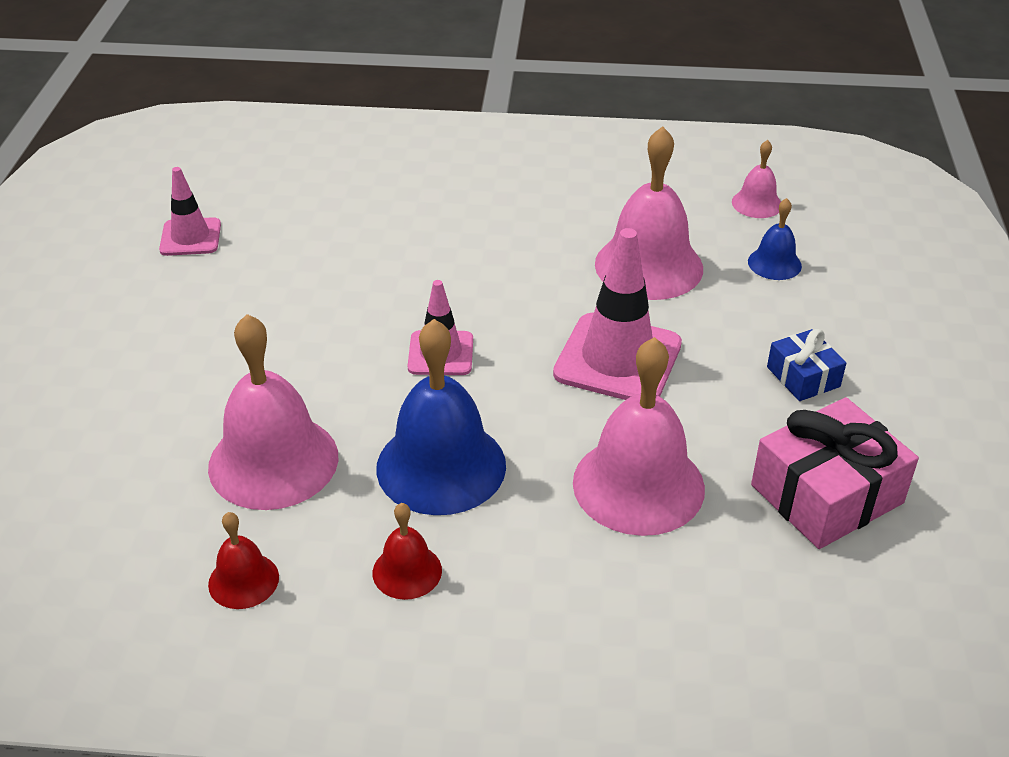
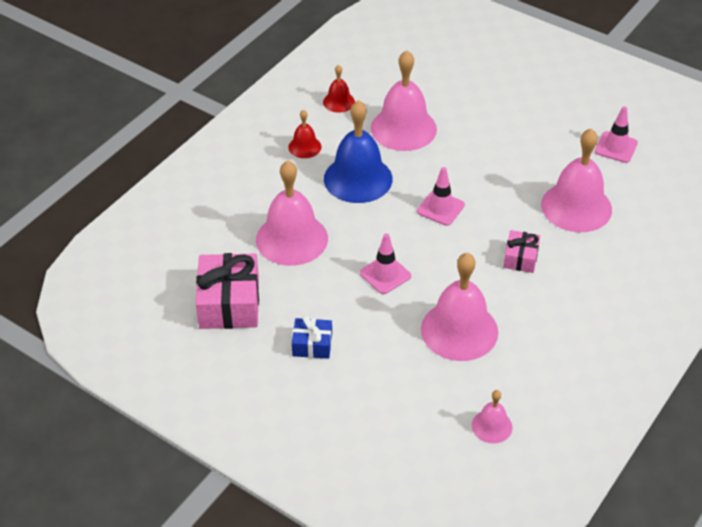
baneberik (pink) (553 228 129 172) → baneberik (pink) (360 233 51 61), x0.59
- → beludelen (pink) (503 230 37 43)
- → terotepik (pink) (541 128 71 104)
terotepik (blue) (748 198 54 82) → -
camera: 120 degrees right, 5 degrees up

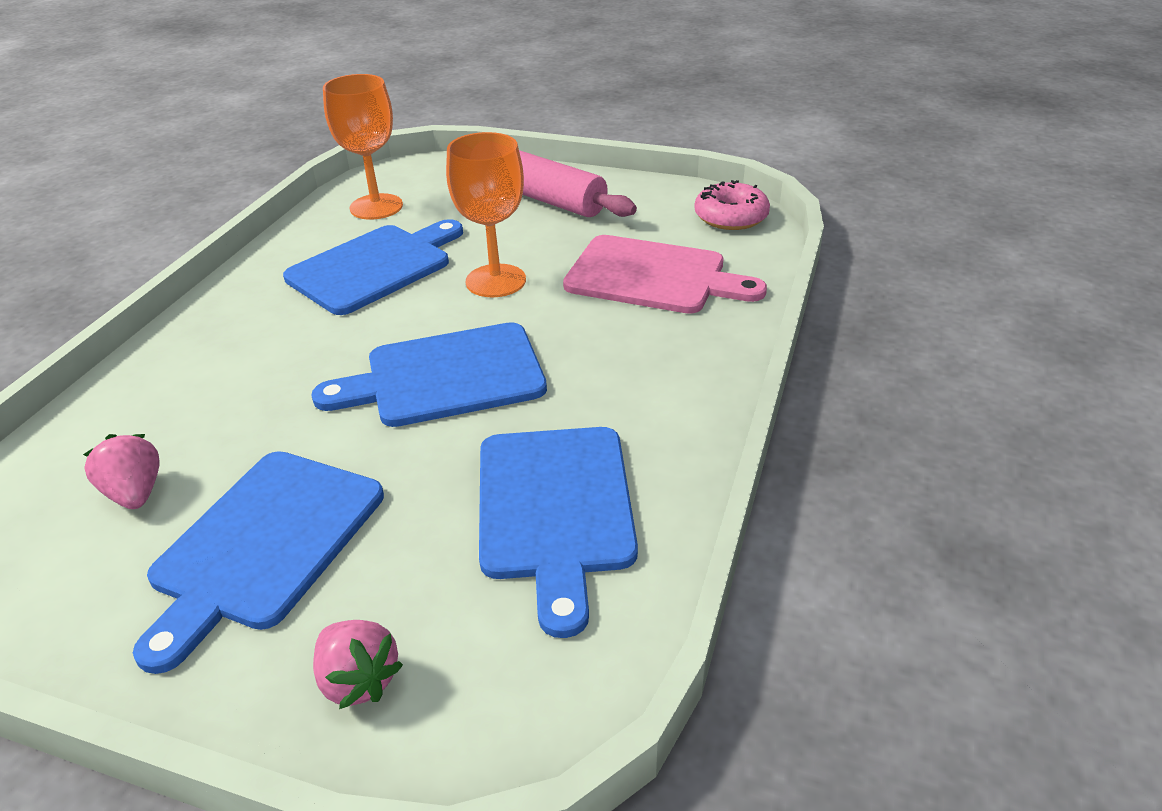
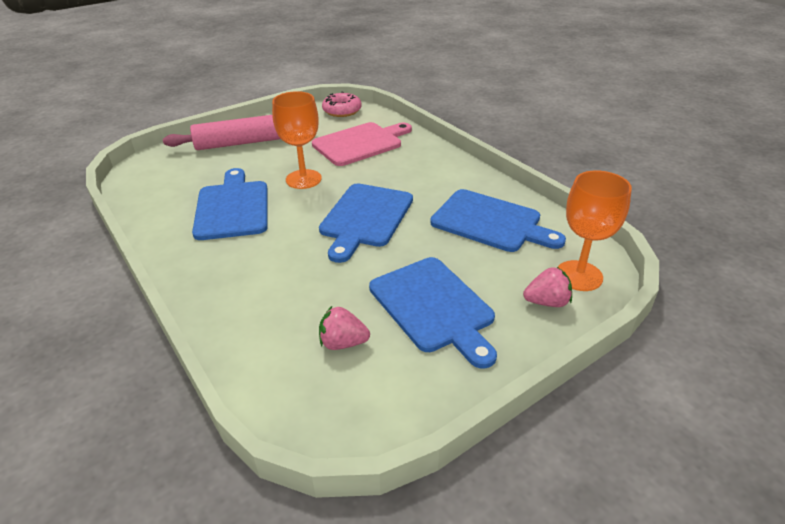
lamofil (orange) (323 74 80 146) → lamofil (orange) (558 170 74 121), shifted
camera: 55 degrees left, 0 degrees up

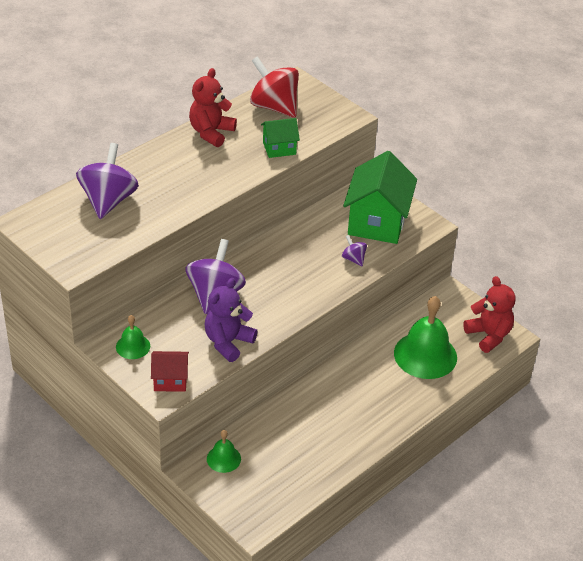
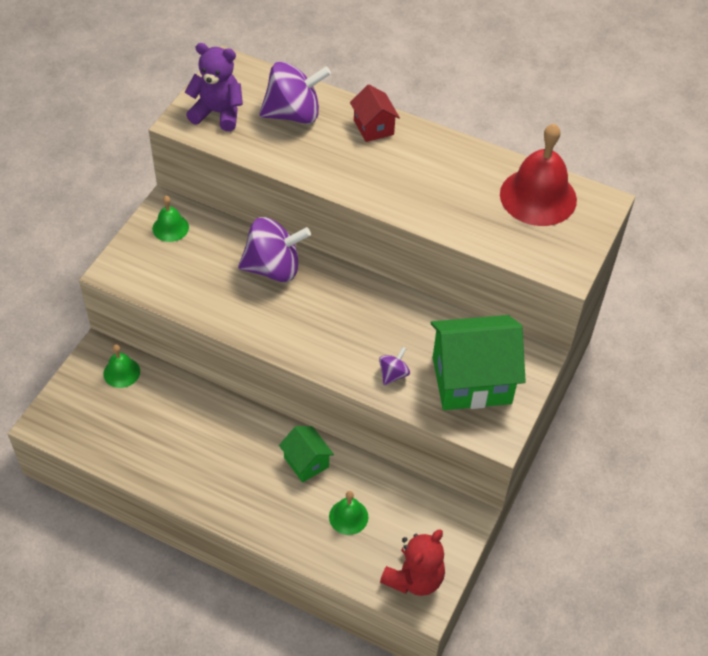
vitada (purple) (204 278 54 84) → vitada (purple) (185 43 58 88), shifted
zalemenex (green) (261 118 39 40) → zalemenex (green) (279 426 55 57), shifted
terotepik (green) (394 296 63 83) → terotepik (green) (329 491 39 44), x0.50
zalemenex (red) (151 351 38 41) → zalemenex (red) (350 85 50 57), shifted
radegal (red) (250 56 49 62) → terotepik (red) (500 123 77 103)
vitada (red) (189 68 48 79) → -
camera: 70 degrees right, 10 degrees up

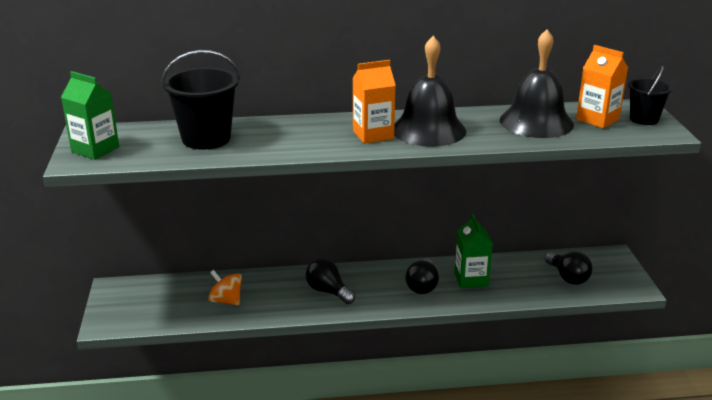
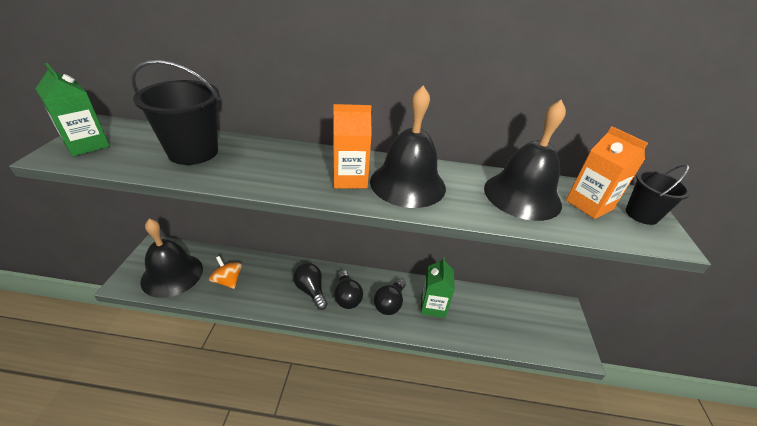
- → terotepik (black) (140 219 63 79)
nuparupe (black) (545 252 48 33) → nuparupe (black) (334 270 29 39), shifted
camera: 10 degrees right, 10 degrees up

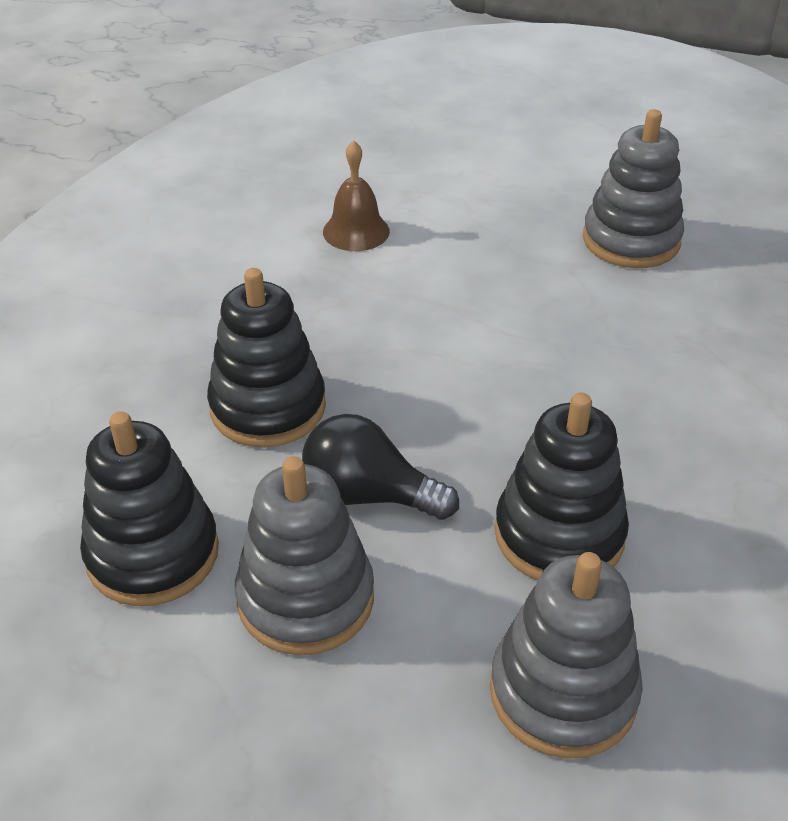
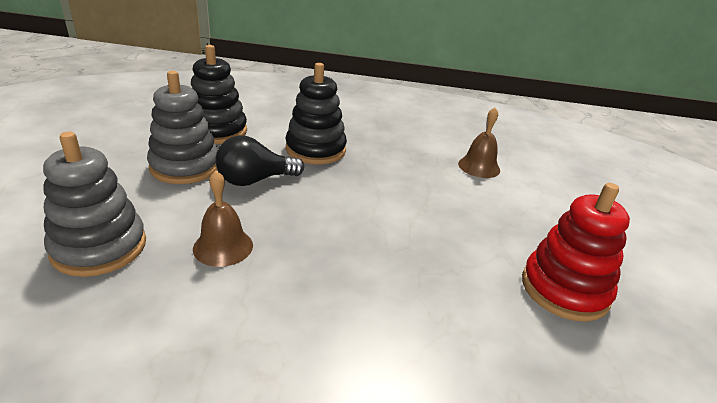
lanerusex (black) (494 393 135 187) → terotepik (brown) (193 171 60 96)
nuparupe (black) (302 414 157 106) → nuparupe (black) (216 135 88 51), 120 degrees counterclockwise
lanerusex (grey) (583 109 101 159) → lanerusex (red) (522 183 108 139)
camera: 75 degrees right, 10 degrees down

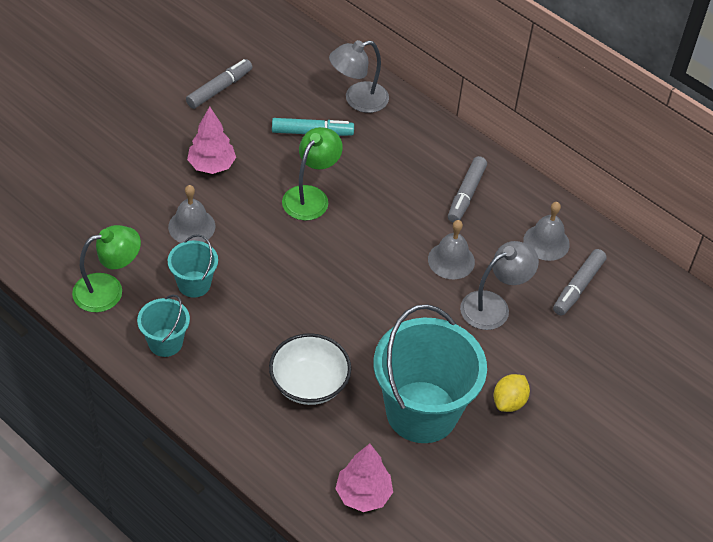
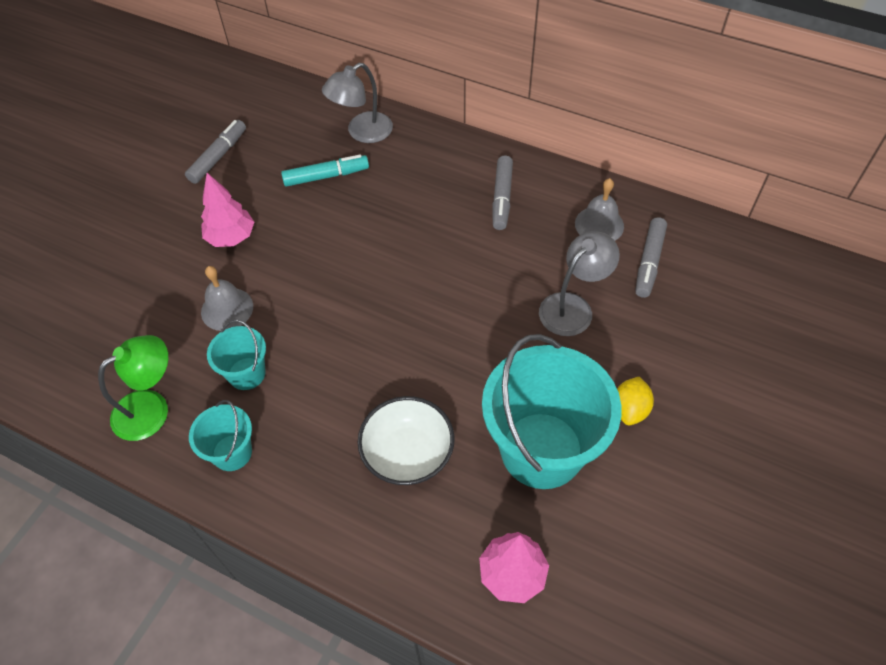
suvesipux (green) (282 127 61 94) → -
terotepik (grey) (428 220 47 59) → -
camera: 10 degrees left, 5 degrees up

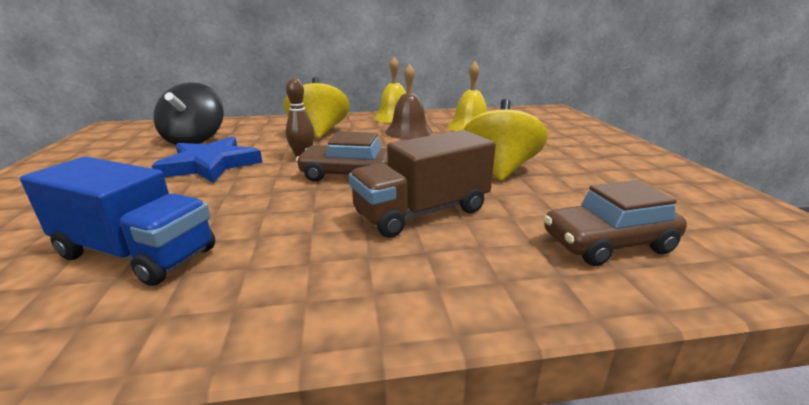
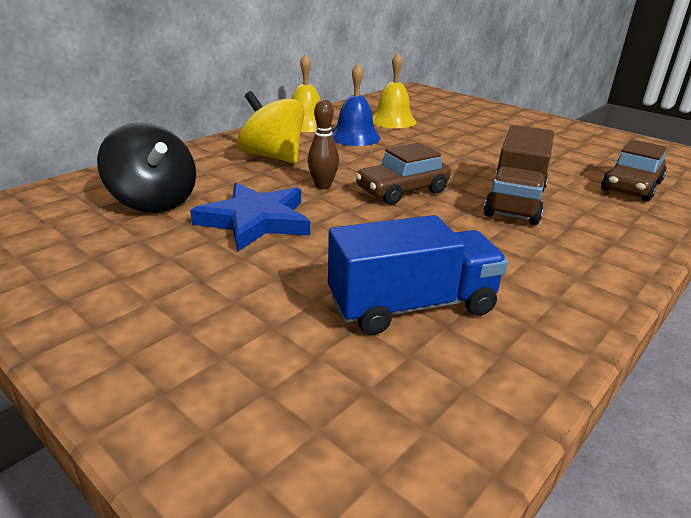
terotepik (brown) (386 64 47 75) → terotepik (blue) (332 64 48 82)
radegal (yellow) (463 99 85 82) → -
camera: 40 degrees left, 5 degrees up

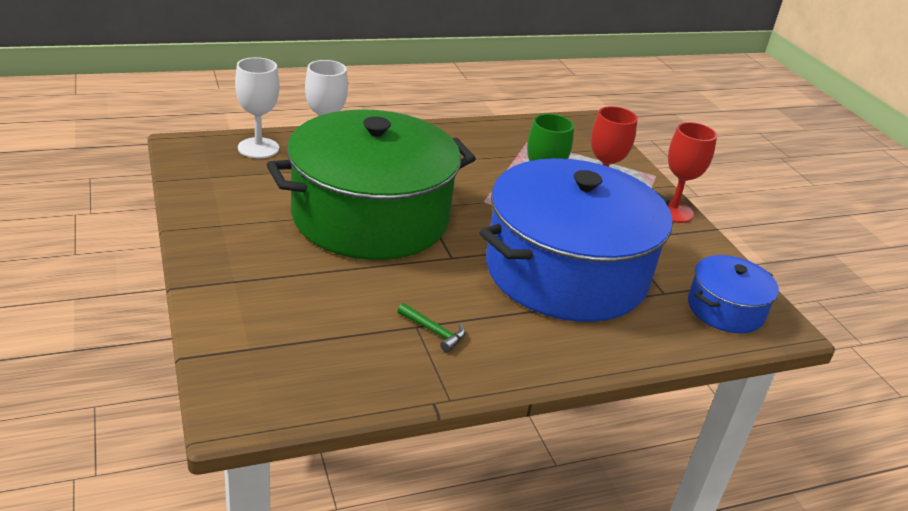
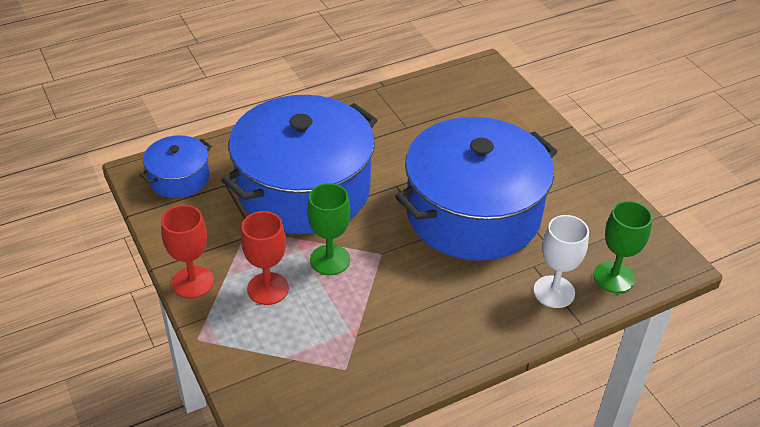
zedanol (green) (266 109 210 151) → zedanol (blue) (395 117 162 144)
lamofil (white) (235 57 44 101) → lamofil (green) (593 201 60 92)
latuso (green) (398 303 67 49) → -
camera: 175 degrees right, 10 degrees up

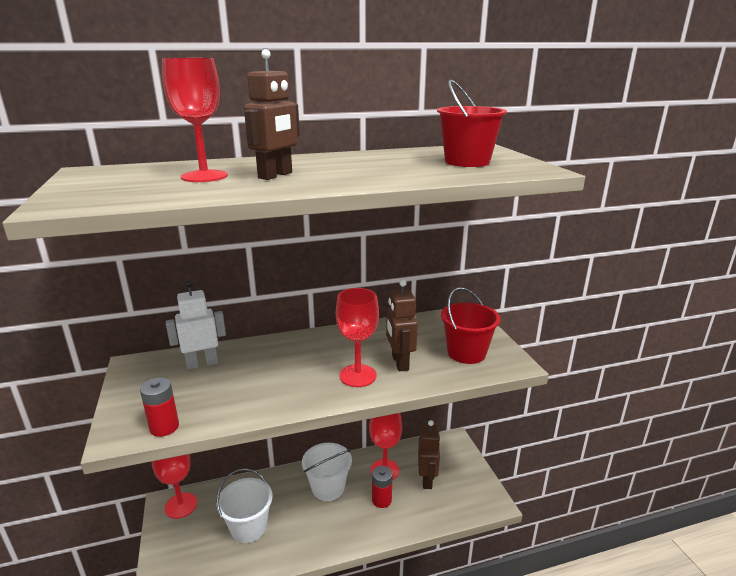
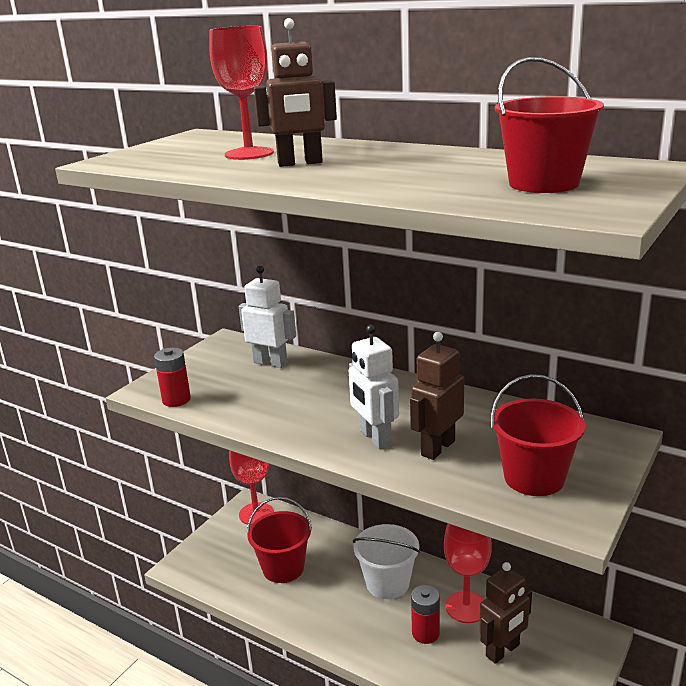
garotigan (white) (217 468 56 75) → garotigan (red) (247 497 65 86)
lamofil (red) (336 288 43 99) → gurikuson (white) (349 324 50 125)
camera: 50 degrees right, 0 degrees up

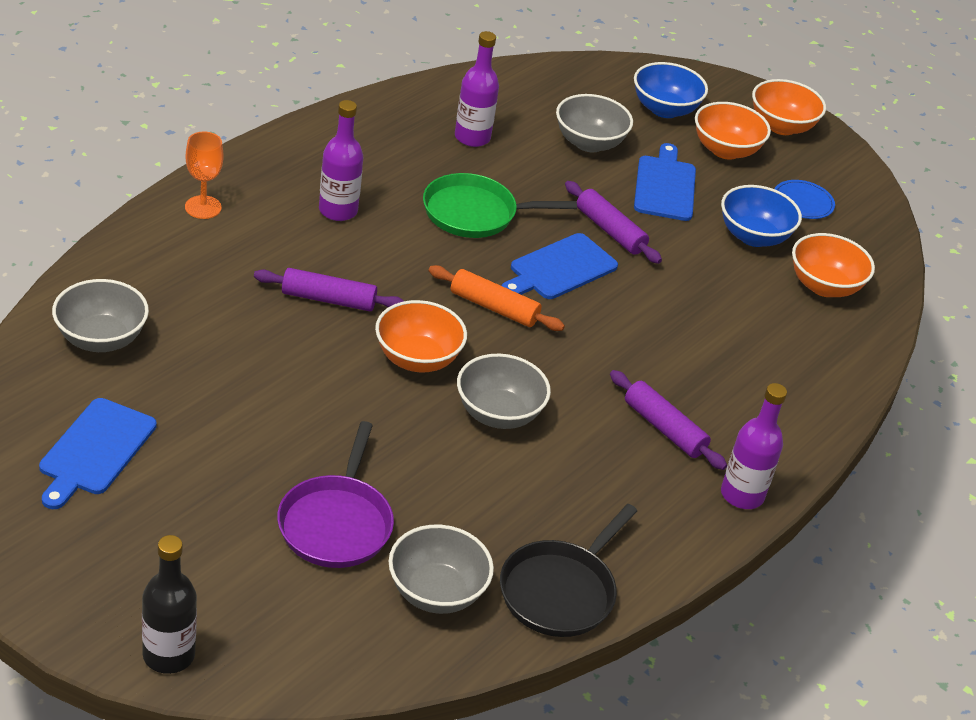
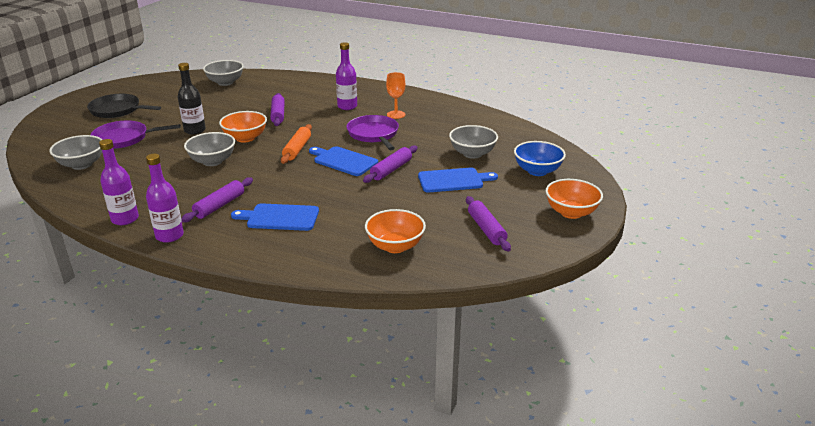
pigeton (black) (500 504 137 133) → pigeton (black) (87 94 74 24), shifted
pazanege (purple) (455 31 44 116) → pazanege (purple) (99 139 40 86), shifted
pazanege (black) (142 535 55 139) → pazanege (black) (178 63 28 72), shifted
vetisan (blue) (39 398 118 111) → vetisan (blue) (231 203 88 28), shifted
pigeton (green) (423 173 154 65) → pigeton (purple) (346 115 53 35)
lamofil (orange) (185 131 38 88) → lamofil (orange) (386 72 19 47), shifted
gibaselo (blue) (775 180 60 39) → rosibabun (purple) (466 196 45 55)
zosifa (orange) (695 102 76 58) → -
zosifa (blue) (721 185 81 62) → -
camera: 80 degrees right, 10 degrees down

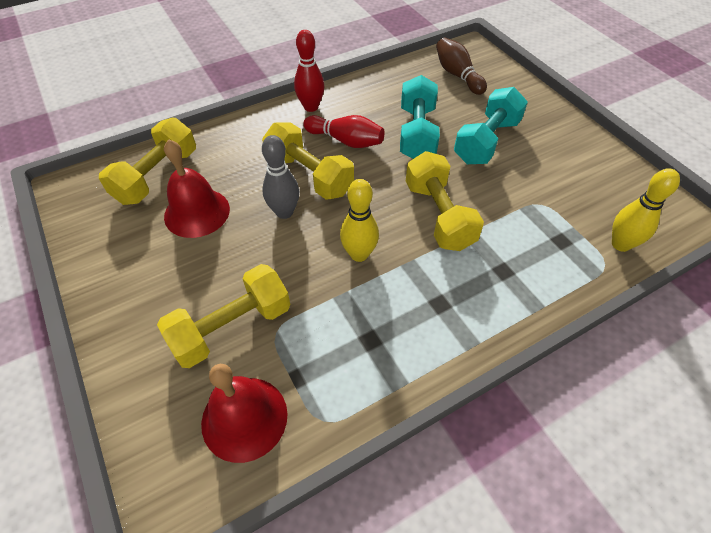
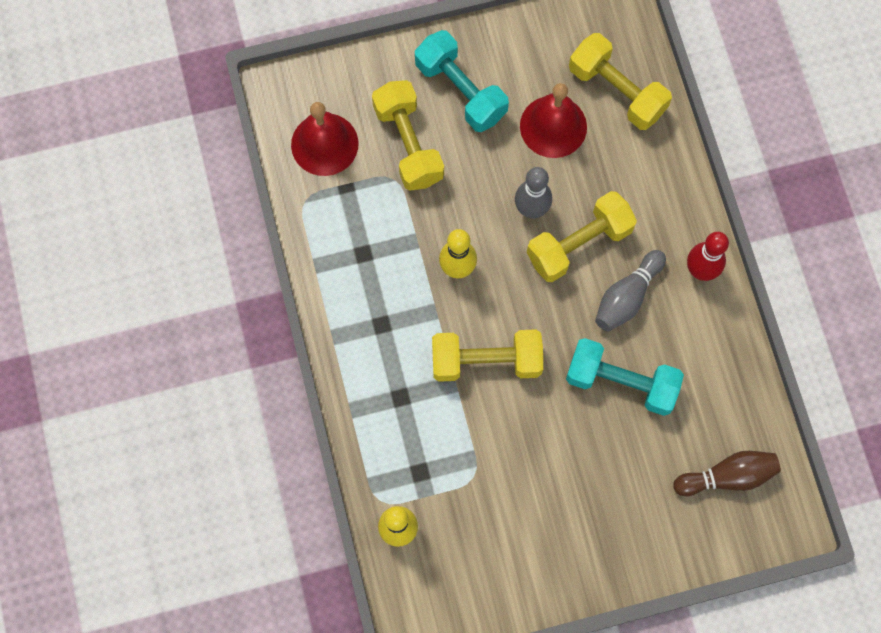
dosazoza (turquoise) (454 87 74 77) → dosazoza (turquoise) (415 30 94 102), shifted
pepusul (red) (303 115 81 33) → pepusul (grey) (595 250 71 81)
camera: 105 degrees right, 20 degrees up

